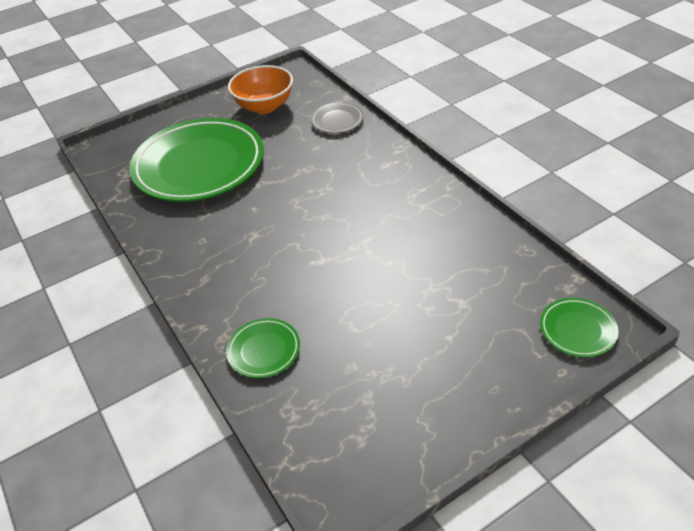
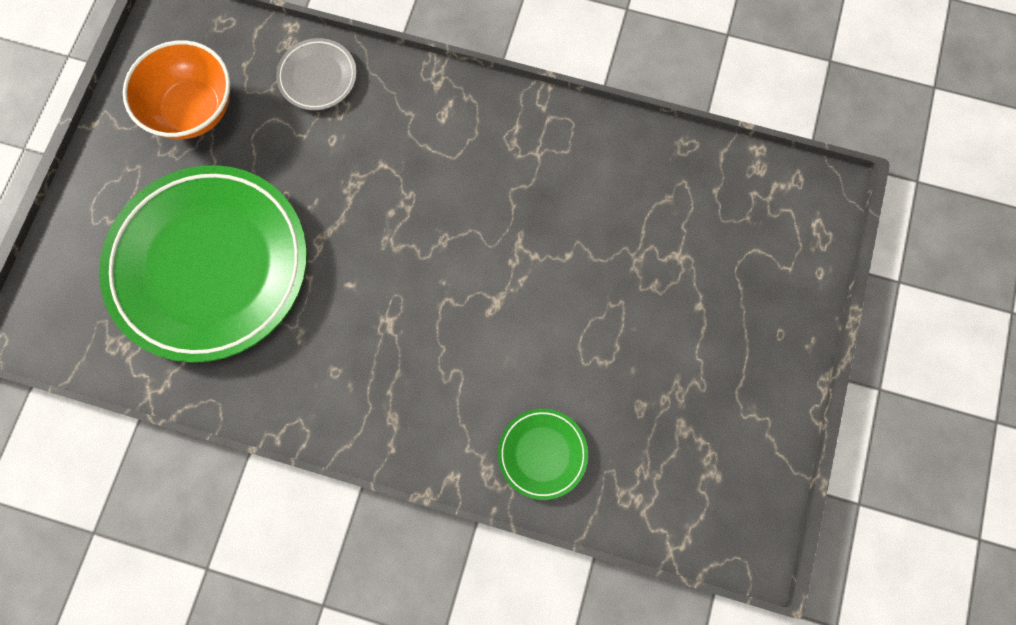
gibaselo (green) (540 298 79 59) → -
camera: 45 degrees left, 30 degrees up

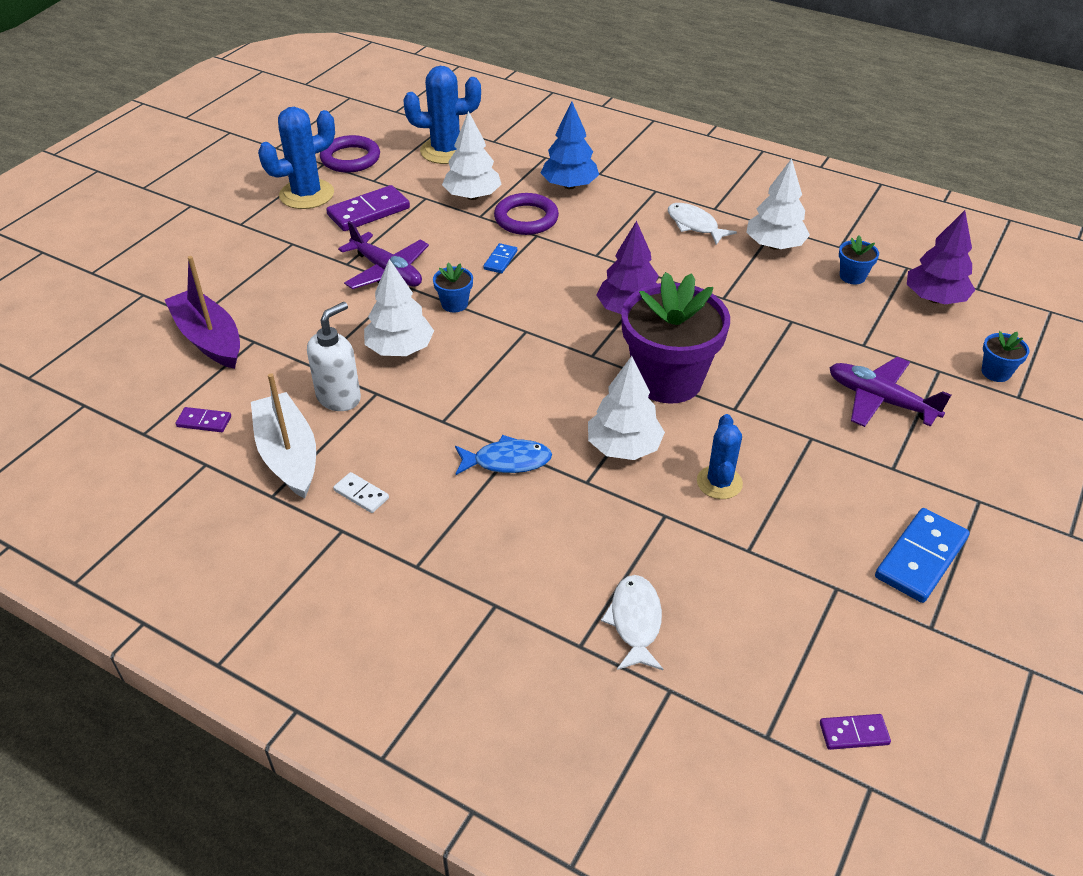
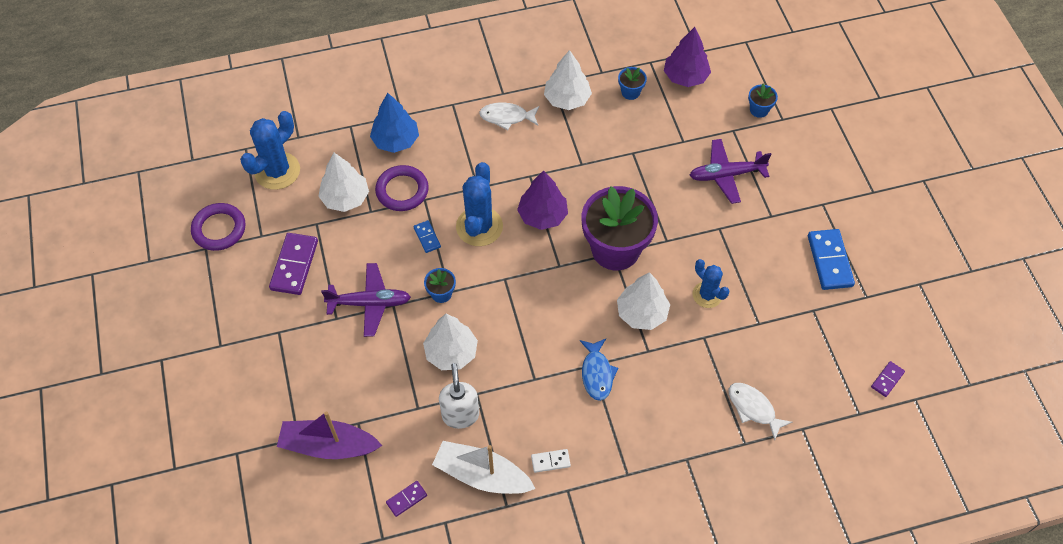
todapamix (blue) (258 107 77 102) → todapamix (blue) (456 162 47 84), shifted
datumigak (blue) (455 435 97 40) → datumigak (blue) (580 339 38 62), 135 degrees clockwise
camera: 45 degrees left, 15 degrees up

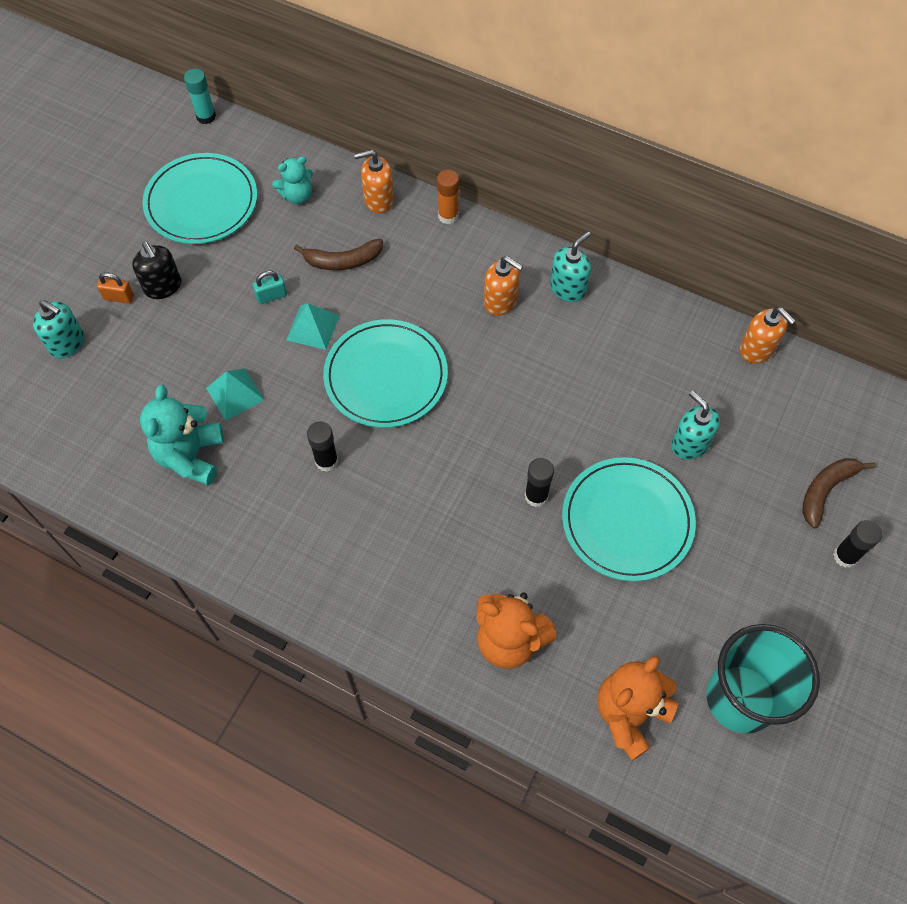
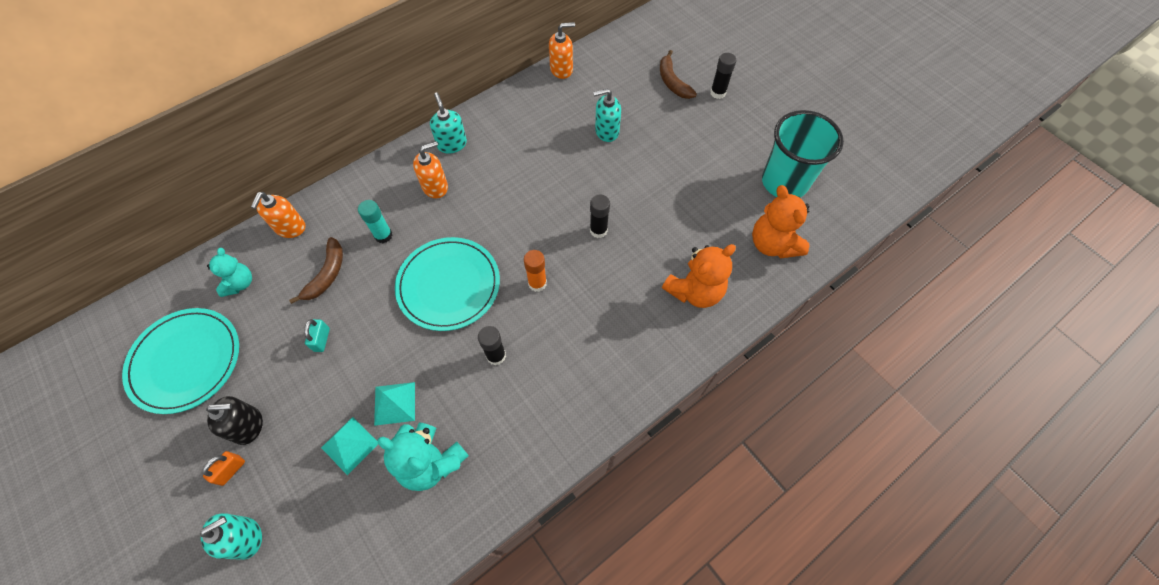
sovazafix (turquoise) (286 303 54 47) → sovazafix (turquoise) (321 417 57 58), shifted
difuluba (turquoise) (184 68 32 56) → difuluba (turquoise) (358 200 35 43), shifted
difuluba (orange) (437 170 22 54) → difuluba (orange) (524 250 23 42), shifted
gibaselo (turquoise) (562 457 134 125) → -
camera: 65 degrees left, 0 degrees up

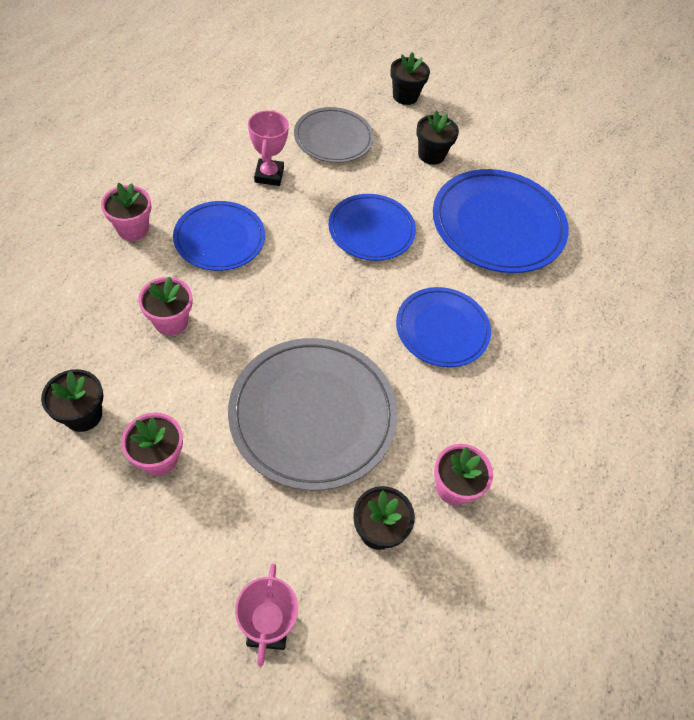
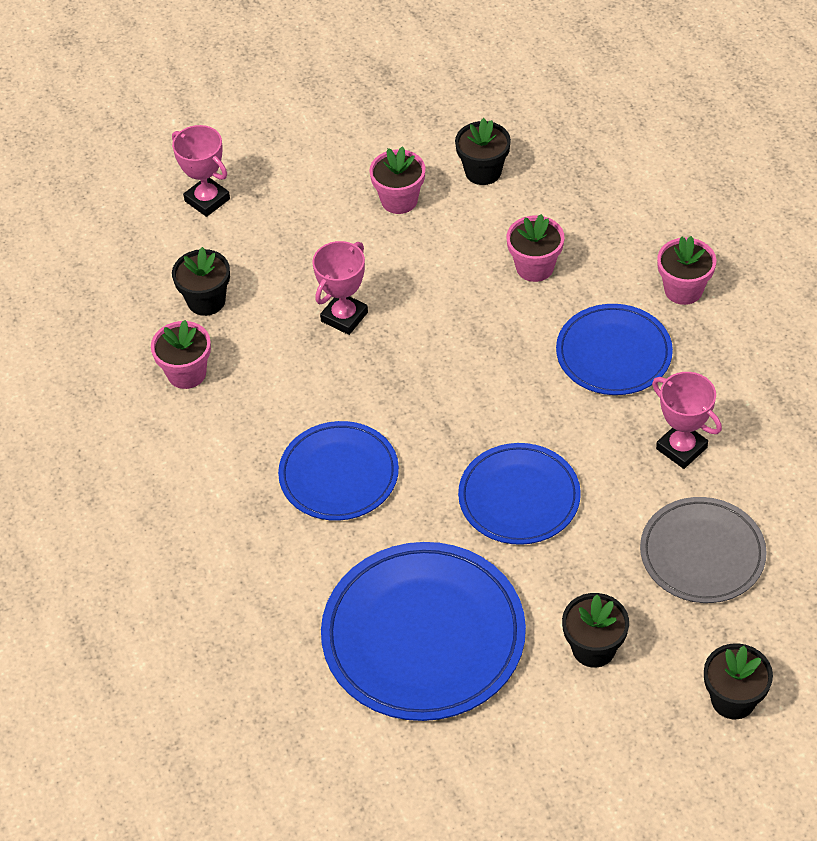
gibaselo (grey) (228 338 170 153) → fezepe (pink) (312 241 56 94)
camera: 140 degrees right, 5 degrees down

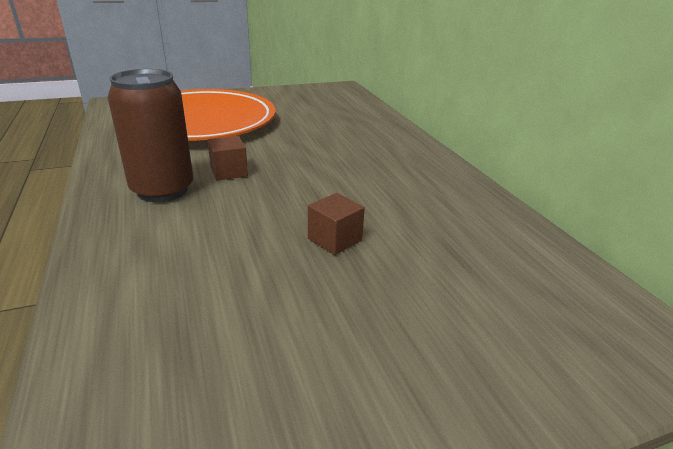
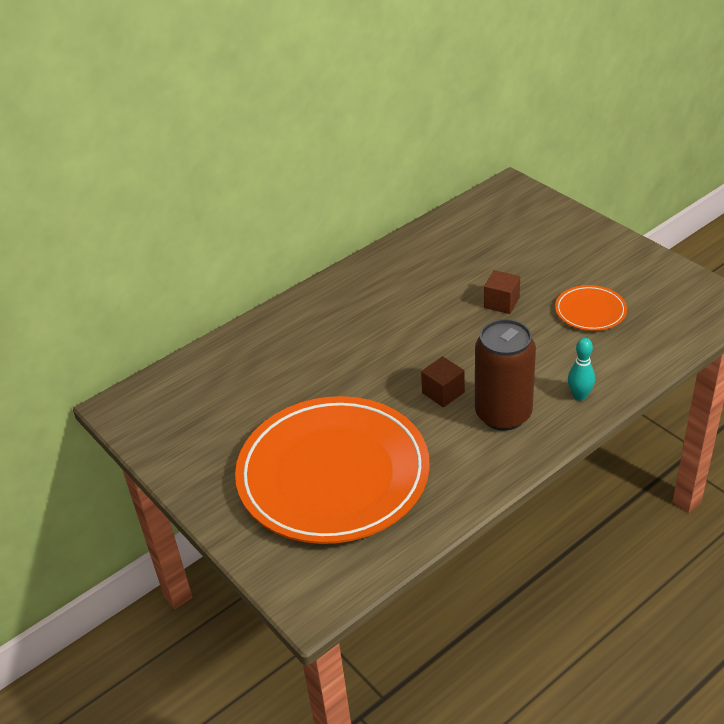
- → gibaselo (orange) (555 285 72 46)
- → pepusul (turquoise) (568 338 27 63)
camera: 105 degrees left, 10 degrees up

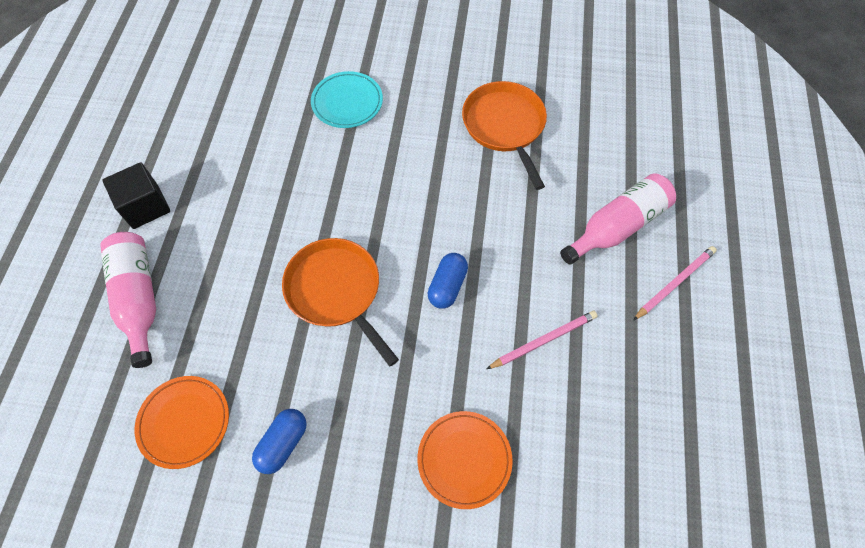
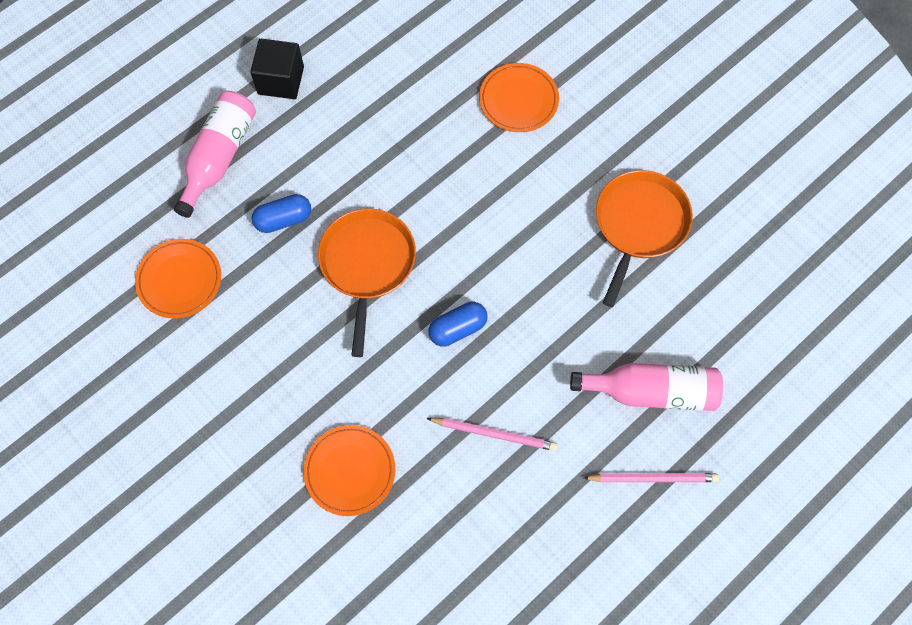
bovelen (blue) (252 409 55 65) → bovelen (blue) (252 194 59 39), shifted
gibaselo (turquoise) (311 71 72 57) → gibaselo (orange) (479 63 80 69)
camera: 40 degrees right, 5 degrees up

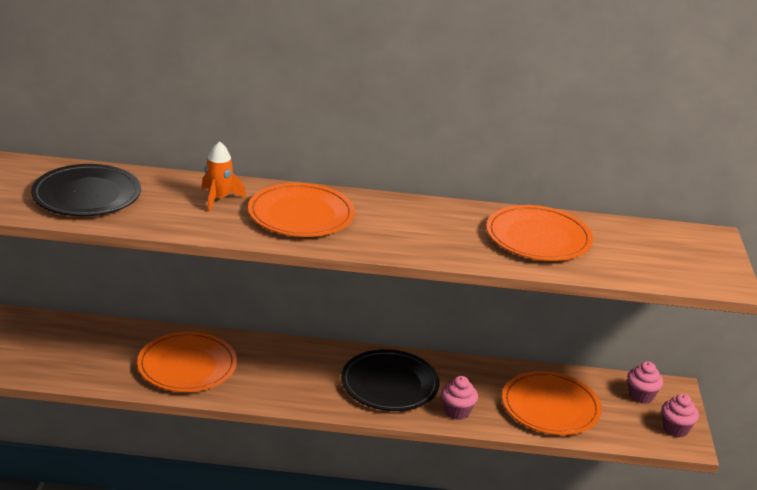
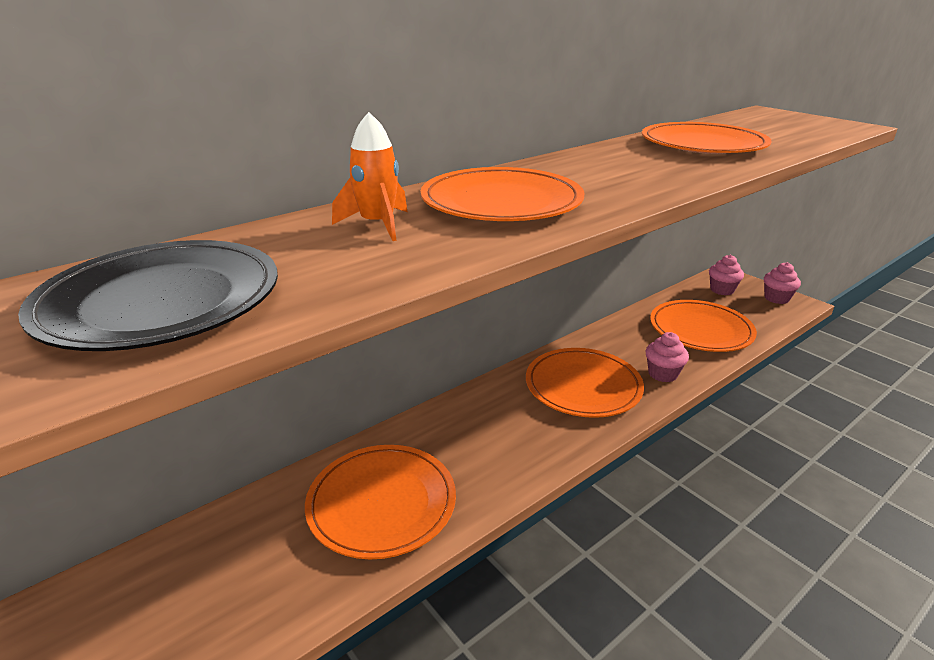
gibaselo (black) (341 349 98 62) → gibaselo (orange) (526 348 118 70)
camera: 40 degrees left, 0 degrees up

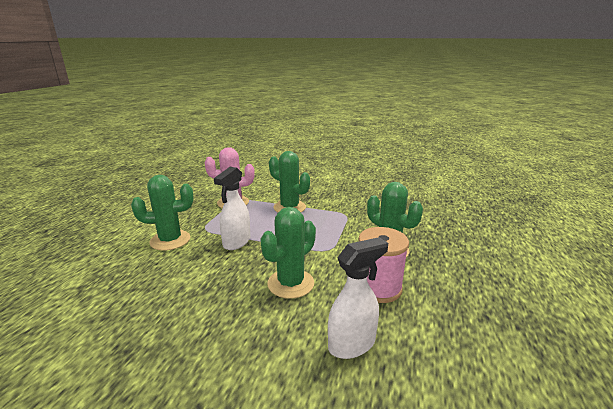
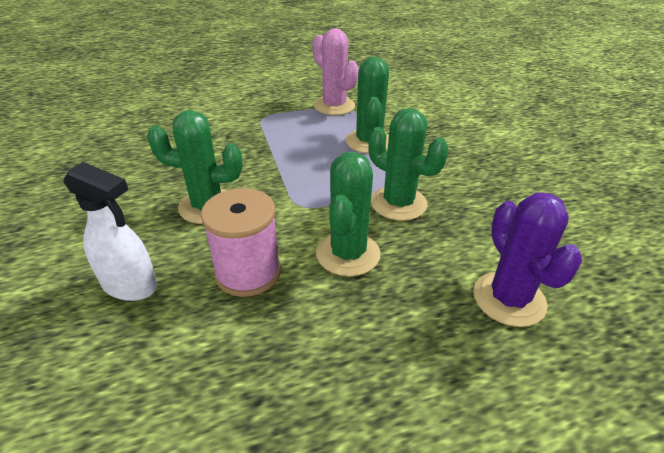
todapamix (green) (131 175 62 76) → todapamix (green) (368 108 80 113), shifted
- → todapamix (purple) (473 192 110 135)
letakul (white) (214 167 36 83) → -
camera: 55 degrees right, 15 degrees up

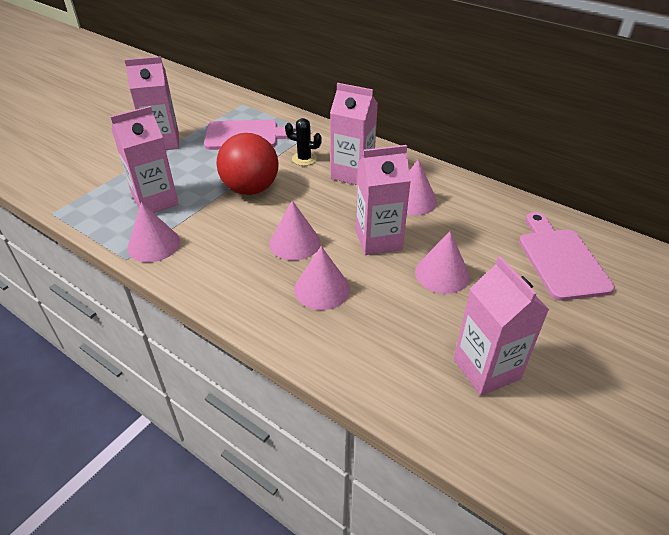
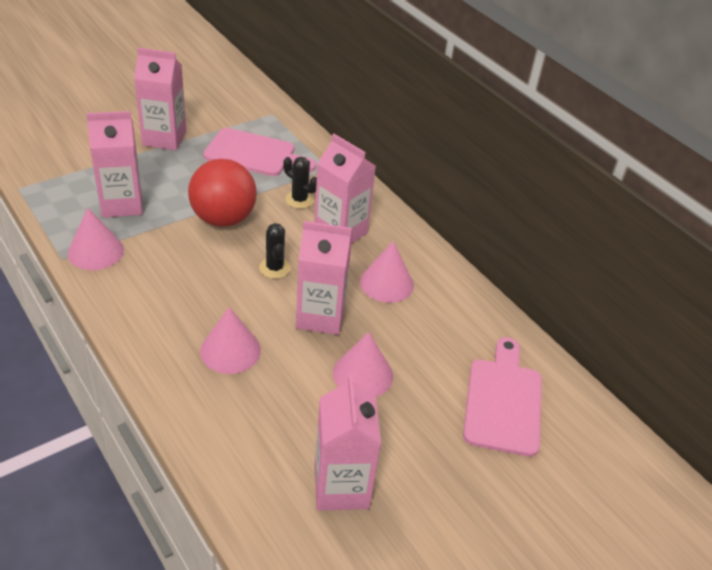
- → todapamix (black) (259 223 32 56)
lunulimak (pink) (269 200 51 60) → -
camera: 15 degrees right, 0 degrees up

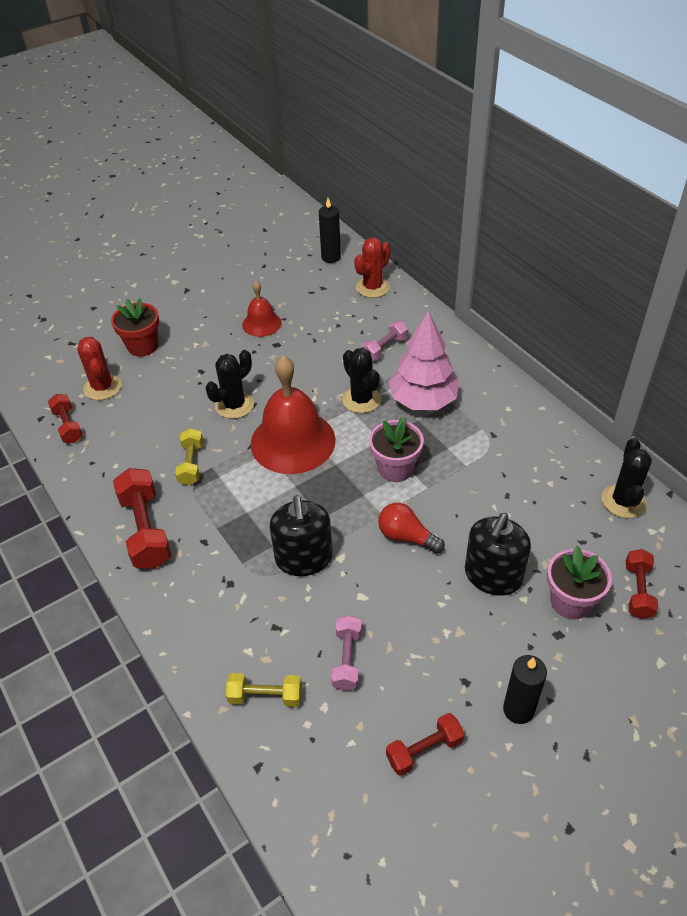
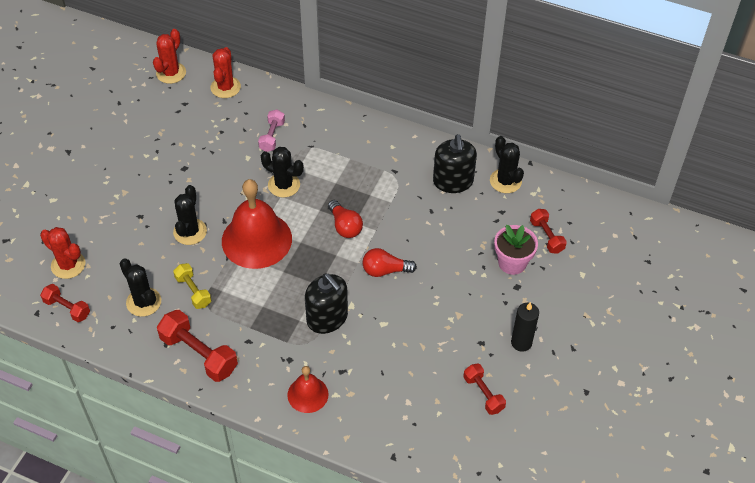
- → todapamix (black) (120 258 41 59)
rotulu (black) (319 198 22 65) → todapamix (red) (153 29 33 55)
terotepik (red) (242 281 40 56) → terotepik (red) (287 366 41 47), shifted
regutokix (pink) (369 416 55 66) → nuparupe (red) (328 200 35 38)
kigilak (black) (465 513 66 82) → kigilak (black) (433 134 44 59), shifted
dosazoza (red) (386 713 78 63) → dosazoza (red) (464 364 42 51), 60 degrees counterclockwise
regutokix (red) (111 298 48 59) → -
dosazoza (yellow) (226 673 76 34) → -
dosazoza (pink) (331 615 31 76) → -
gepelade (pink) (389 311 70 99) → -
camera: 35 degrees left, 5 degrees up

